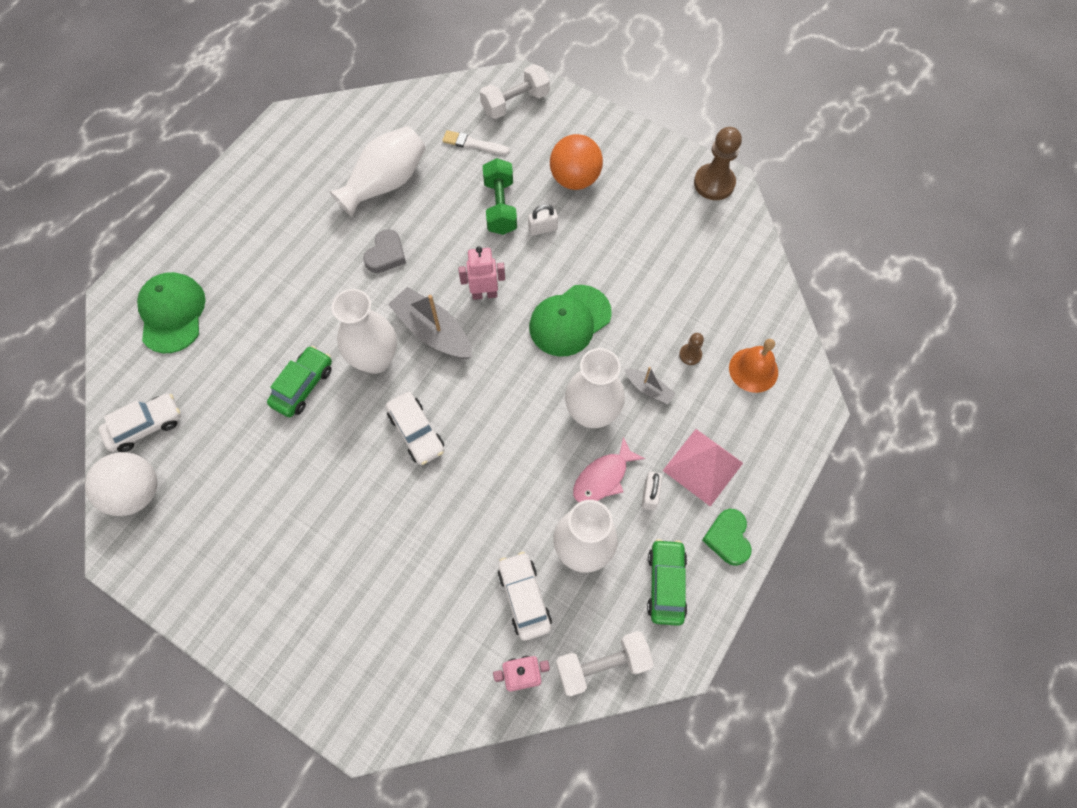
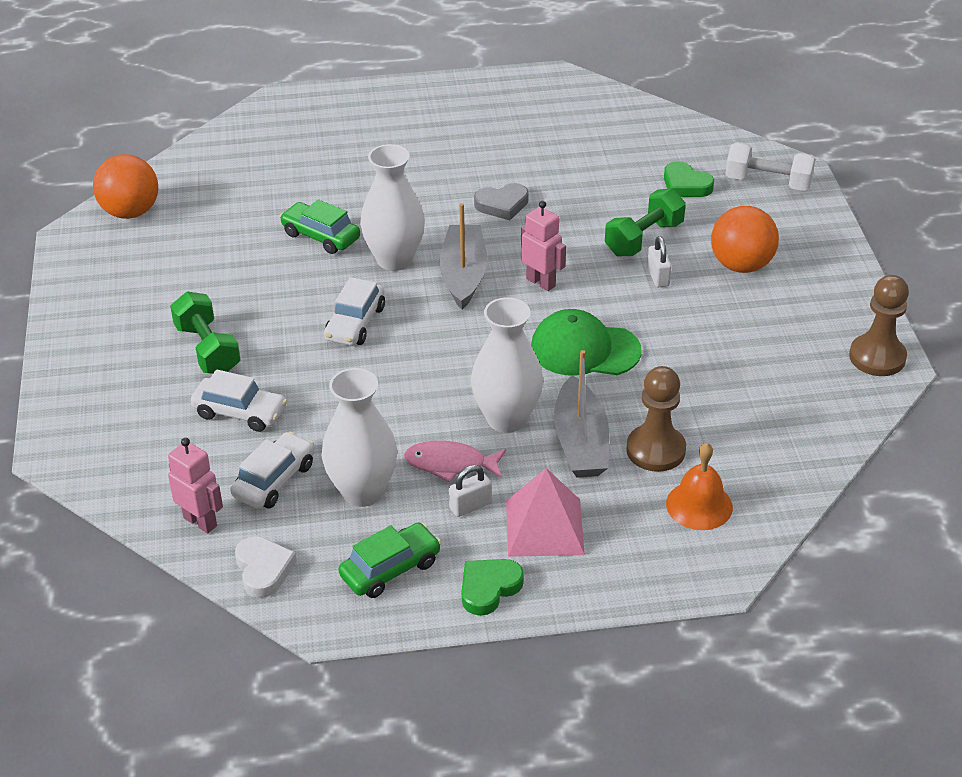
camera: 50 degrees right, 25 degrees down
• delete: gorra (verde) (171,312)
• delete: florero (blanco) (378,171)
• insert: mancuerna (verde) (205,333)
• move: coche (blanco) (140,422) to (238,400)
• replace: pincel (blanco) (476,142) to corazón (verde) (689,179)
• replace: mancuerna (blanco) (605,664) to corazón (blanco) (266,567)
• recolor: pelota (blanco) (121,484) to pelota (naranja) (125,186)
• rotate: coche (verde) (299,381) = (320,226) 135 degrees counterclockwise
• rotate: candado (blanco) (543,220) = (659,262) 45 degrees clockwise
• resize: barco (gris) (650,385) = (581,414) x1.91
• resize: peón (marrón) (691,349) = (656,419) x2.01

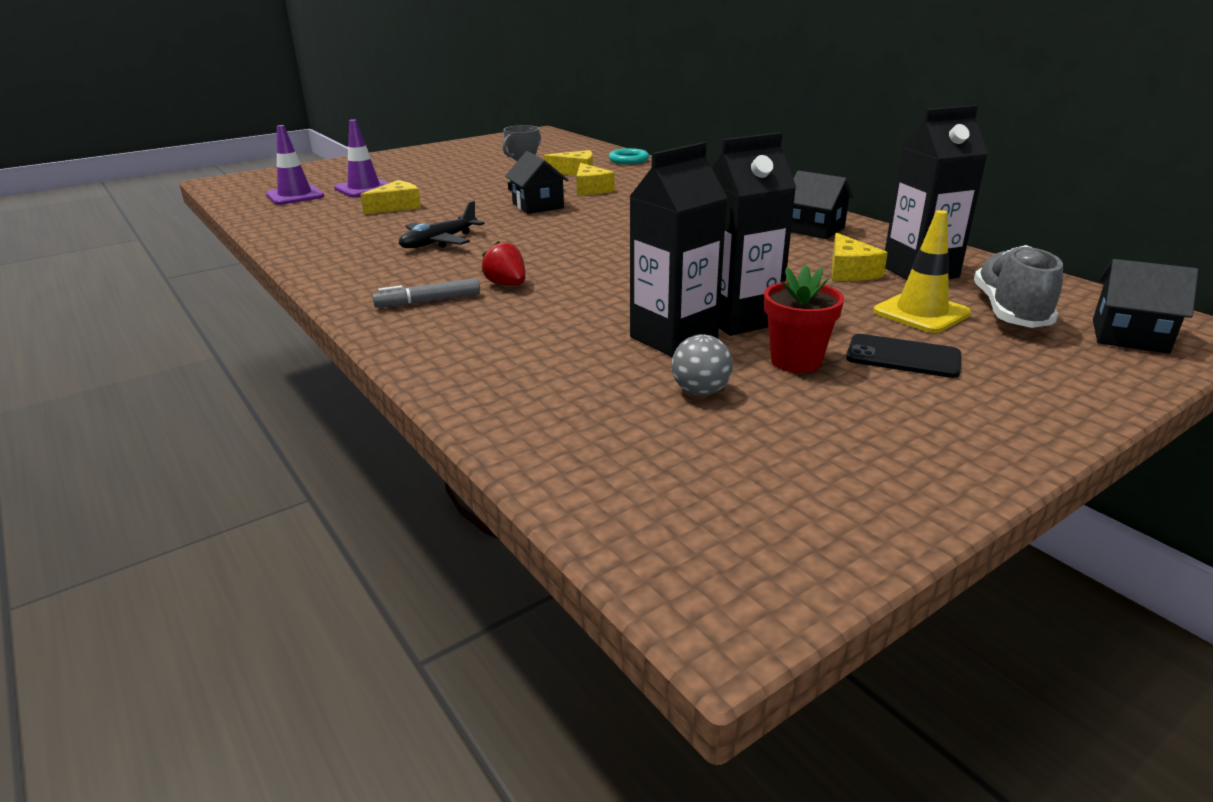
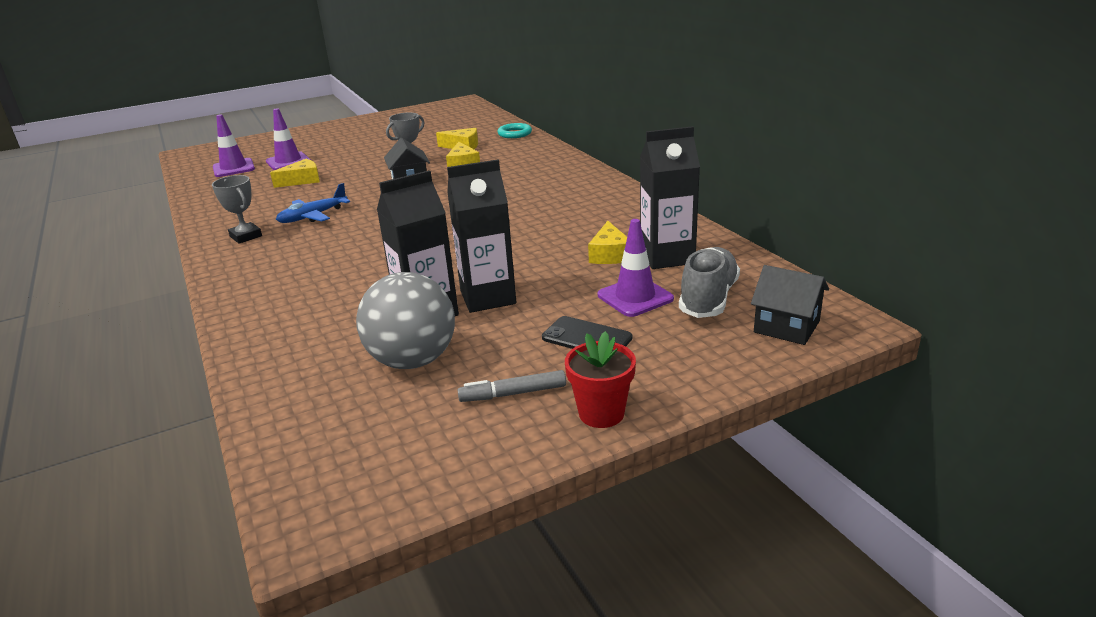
camera: 10 degrees right, 0 degrees up
• delete: fresa (rojo) (503,263)
• delete: casa (negro) (822,205)
• insert: trofeo (gris) (237,209)
• move: rotulador (gris) (426,293) to (511,386)
• move: maceta (rojo) (804,319) to (600,379)
• recolor: avión (negro) (442,224) to avión (azul) (313,203)
• recolor: cono de tráfico (amarillo) (922,271) to cono de tráfico (morado) (636,268)
• resize: pelota (gris) (702,365) = (405,320) x2.09

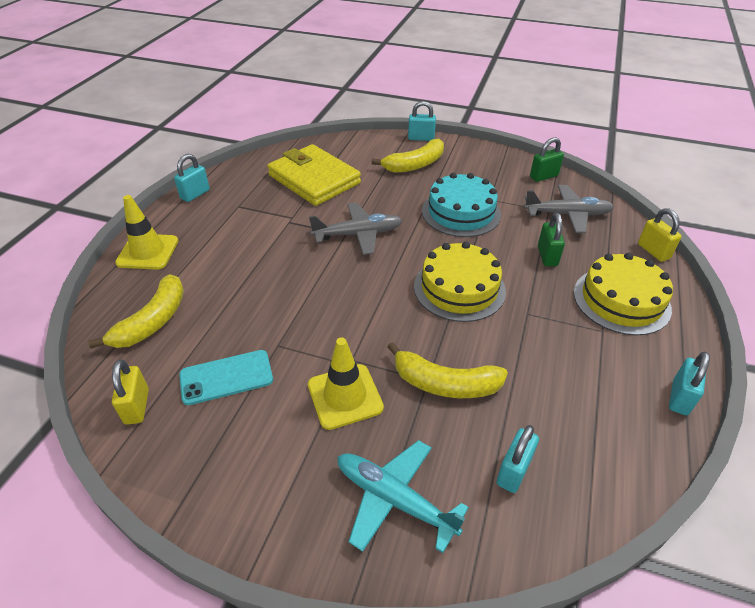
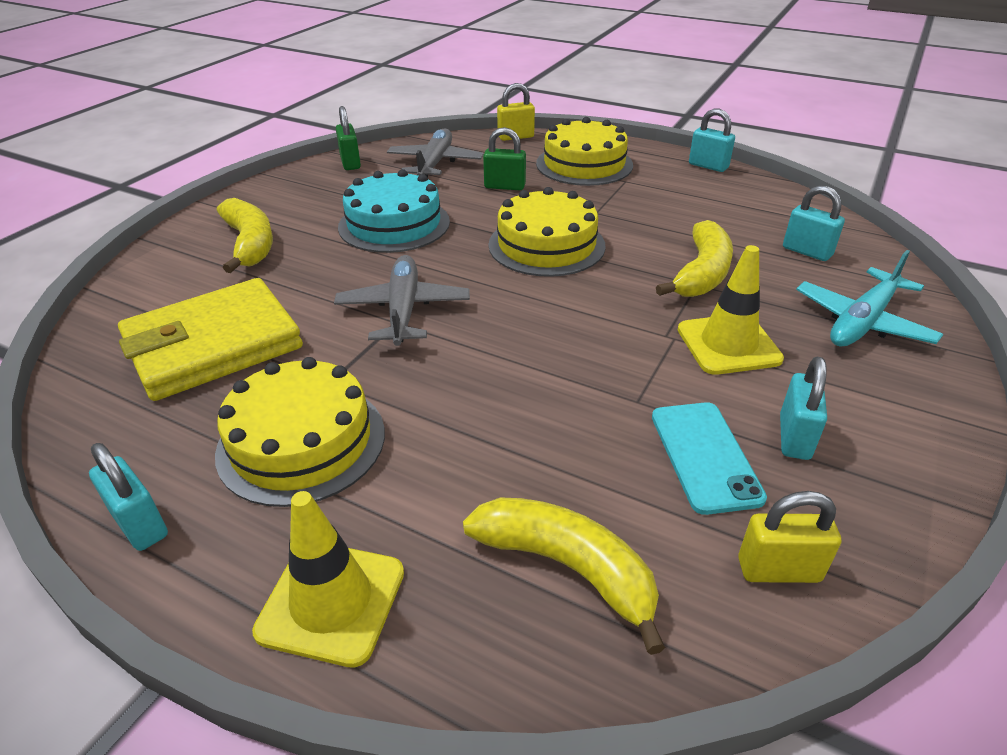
camera: 80 degrees left, 5 degrees down
• insert: tarta (amarillo) (300,432)
• move: candado (turquesa) (422,121) to (803,408)

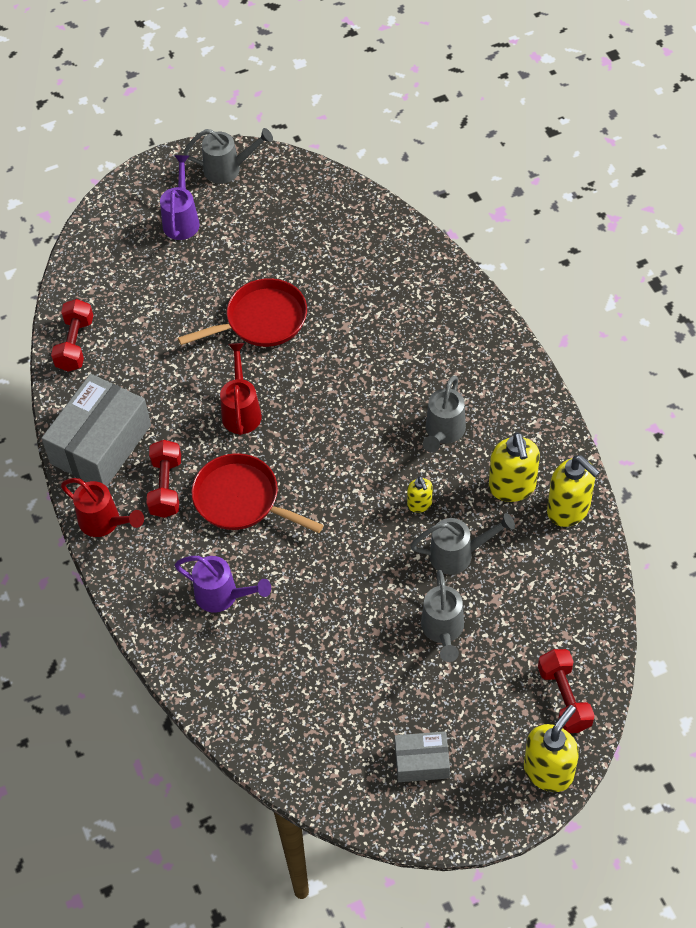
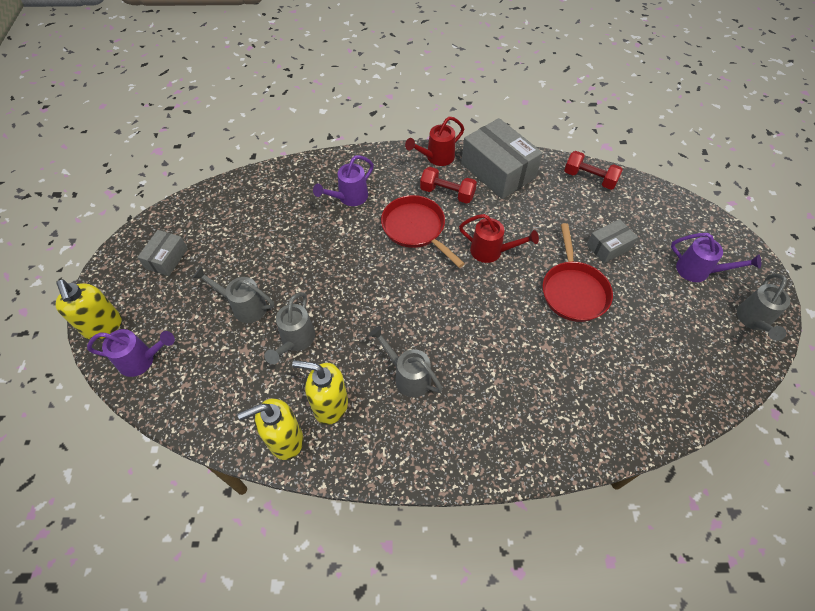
camera: 110 degrees right, 0 degrees up
• delete: dispensador de jabón (amarillo) (419,494)
• insert: caja (gris) (612,241)
• replace: mancuerna (rojo) (566,691) to regadera (morado) (131,353)
• rotate: sartén (rojo) (257,493) = (423,231) 90 degrees counterclockwise

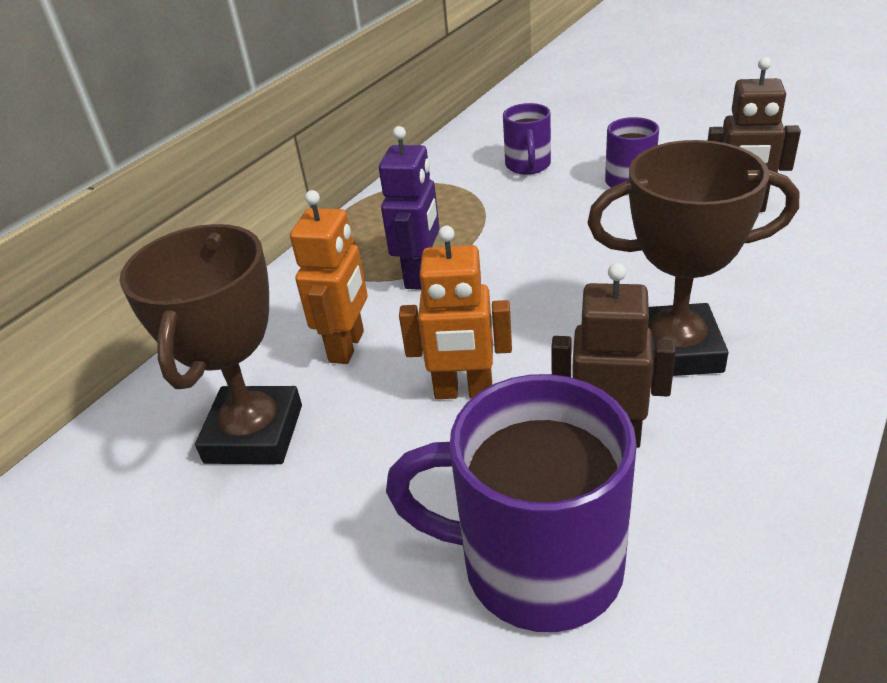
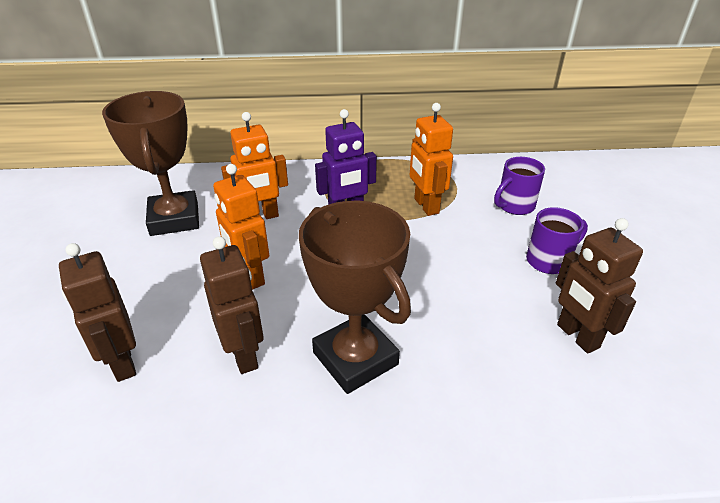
camera: 50 degrees right, 0 degrees up
• insert: robot (naranja) (431,159)
• replace: taza (morado) (511,503) to robot (marrón) (97,312)
• rotate: trofeo (marrón) (211,344) = (150,163) 75 degrees counterclockwise

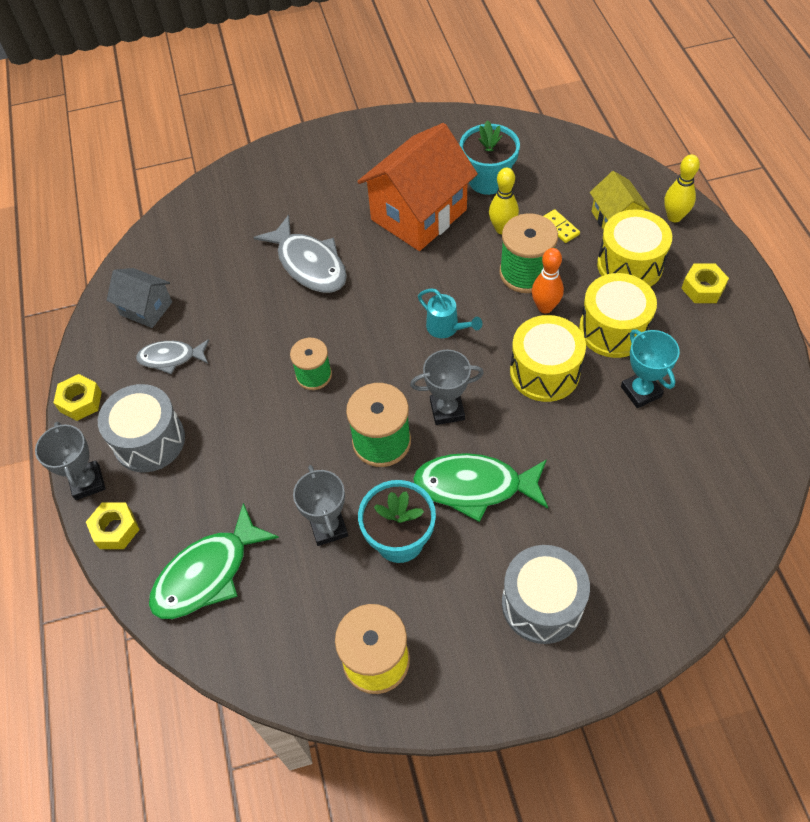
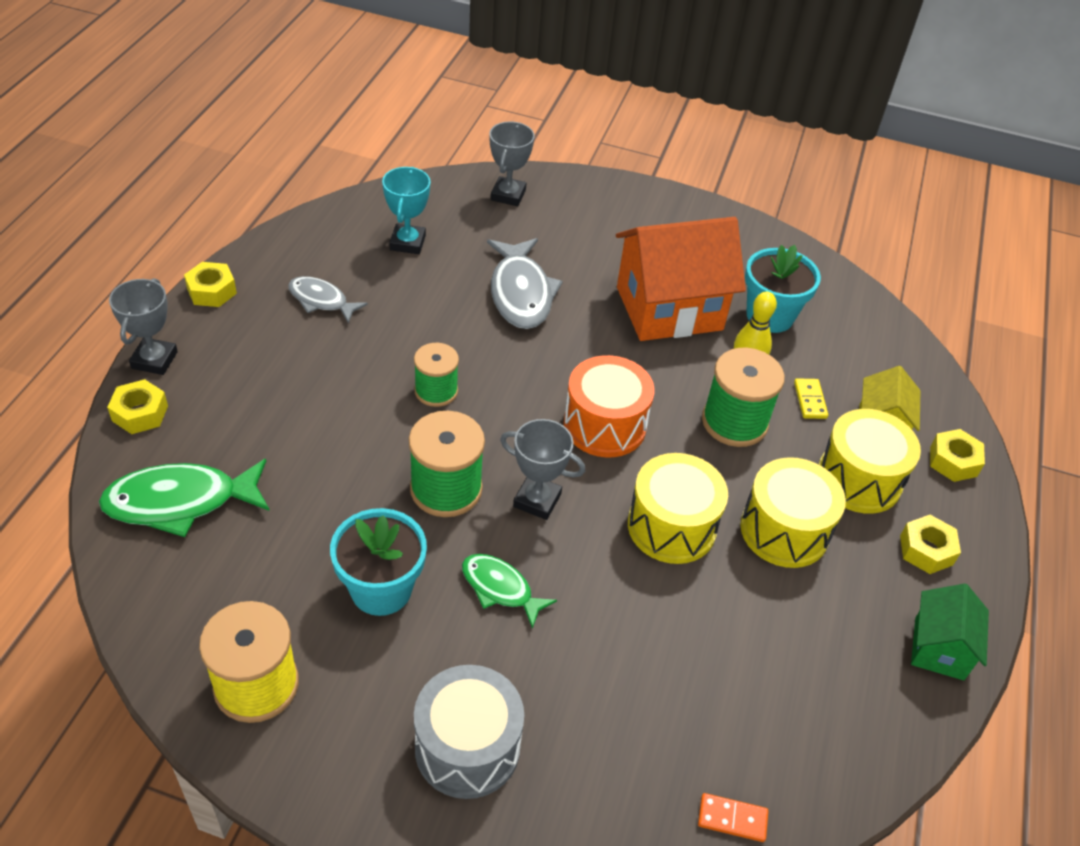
camera: 25 degrees right, 10 degrees down
• delete: tambor (gris) (141,428)
• delete: casa (gris) (139,298)
• delete: bolo (naranja) (548,280)
• insert: ficha de dominó (naranja) (733,817)
• insert: casa (verde) (950,632)
• move: trofeo (gris) (320,505) to (512,163)
• move: trofeo (turquesa) (650,368) to (406,210)
• replace: regadera (turquesa) (450,313) to tambor (naranja) (609,406)
• replace: bolo (amarillo) (682,188) to tuerca (amarillo) (957,455)
• resize: pez (verde) (480,487) = (509,591) x0.60

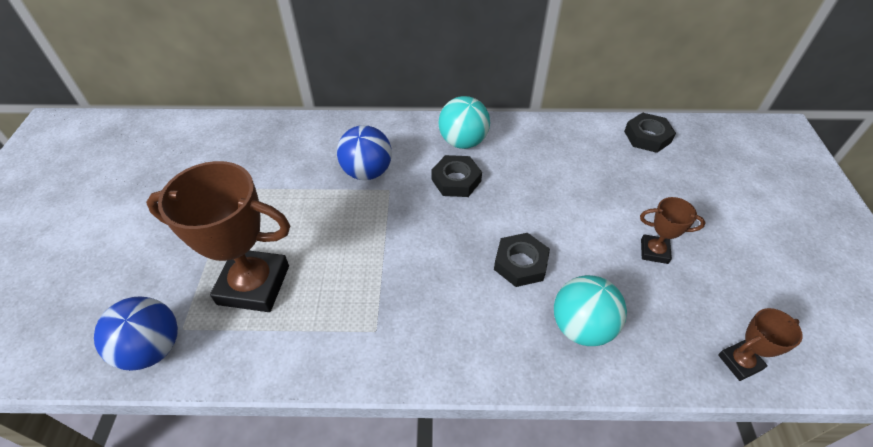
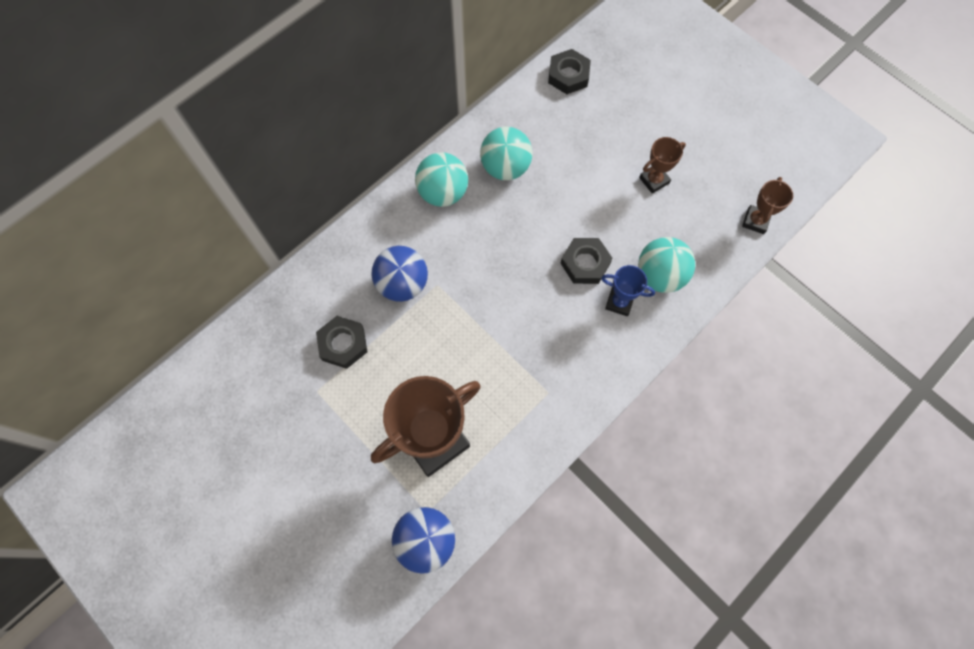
camera: 45 degrees left, 20 degrees up
• insert: pelota (turquesa) (506,153)
• insert: trofeo (azul) (628,290)
• move: tuerca (negro) (456,176) to (341,342)

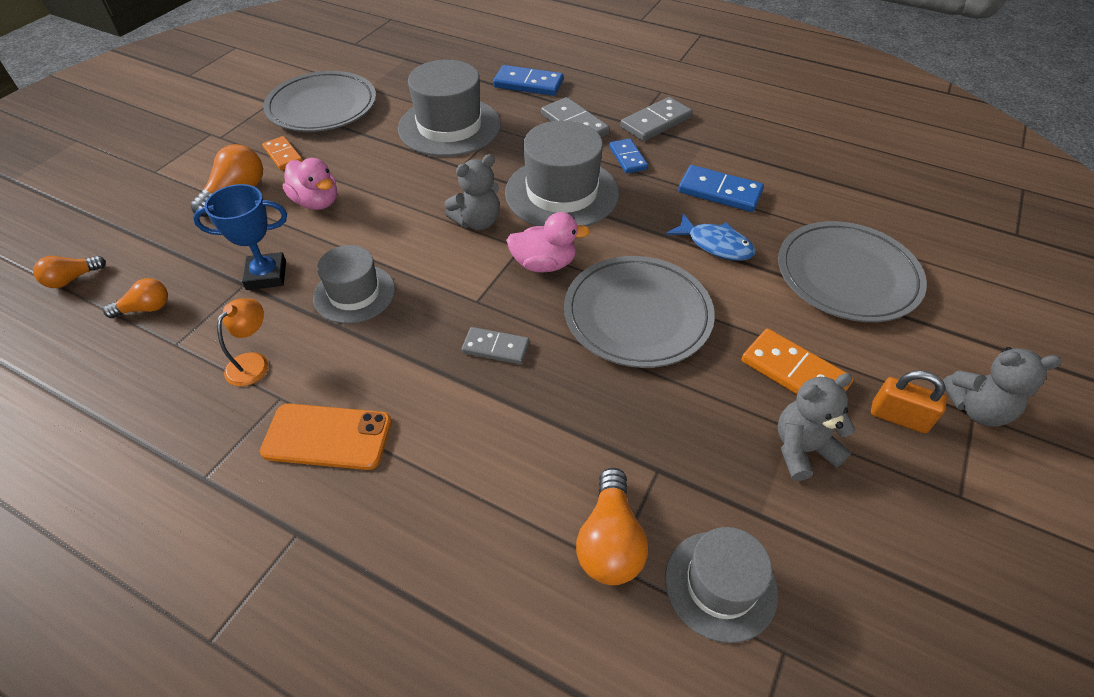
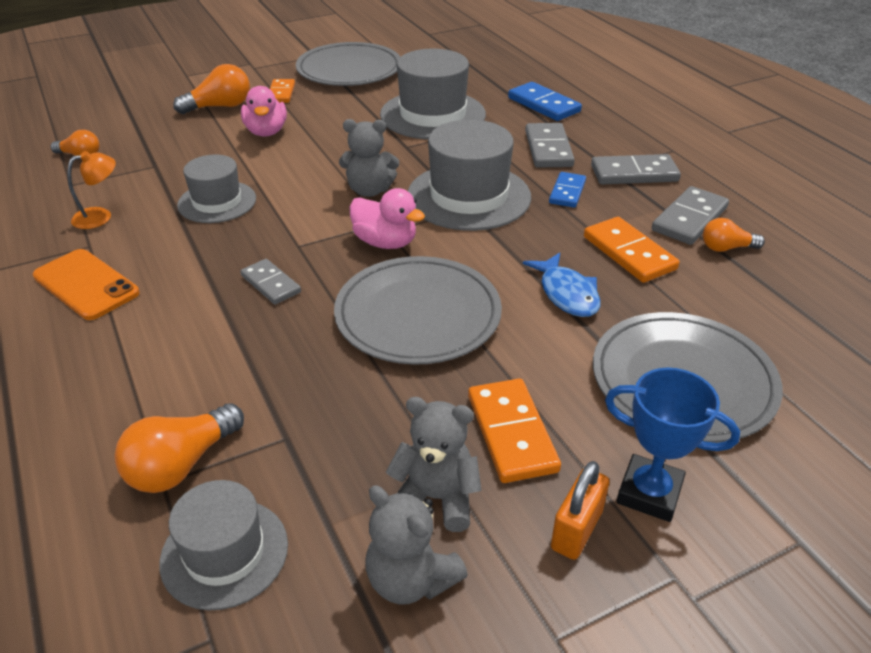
camera: 35 degrees right, 10 degrees down
• insert: ficha de dominó (gris) (690,215)
• move: bombilla (naranja) (69,272) to (734,235)
• move: trofeo (azul) (240,237) to (672,444)
• move: osito (gris) (1002,387) to (416,544)
• recolor: ficha de dominó (azul) (721,188) to ficha de dominó (naranja) (632,250)
• rotate: candado (naranja) (909,401) = (580,510) 60 degrees clockwise

